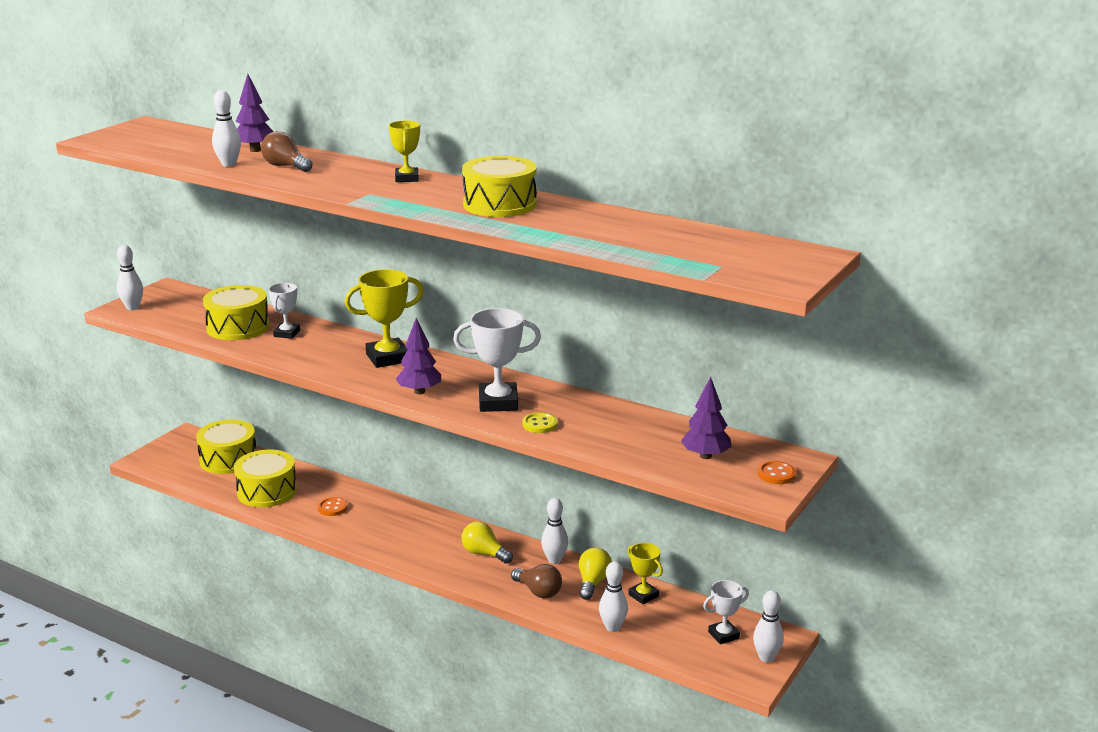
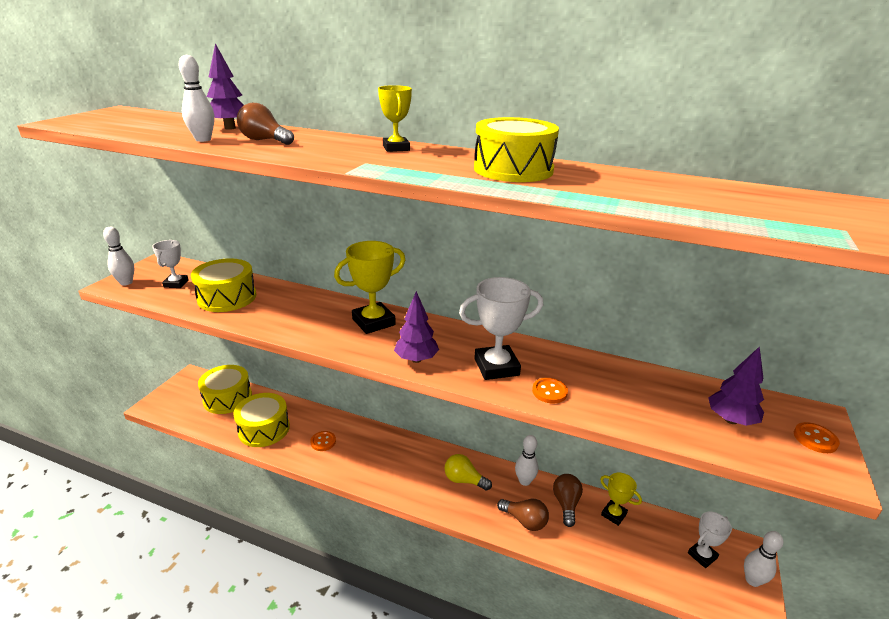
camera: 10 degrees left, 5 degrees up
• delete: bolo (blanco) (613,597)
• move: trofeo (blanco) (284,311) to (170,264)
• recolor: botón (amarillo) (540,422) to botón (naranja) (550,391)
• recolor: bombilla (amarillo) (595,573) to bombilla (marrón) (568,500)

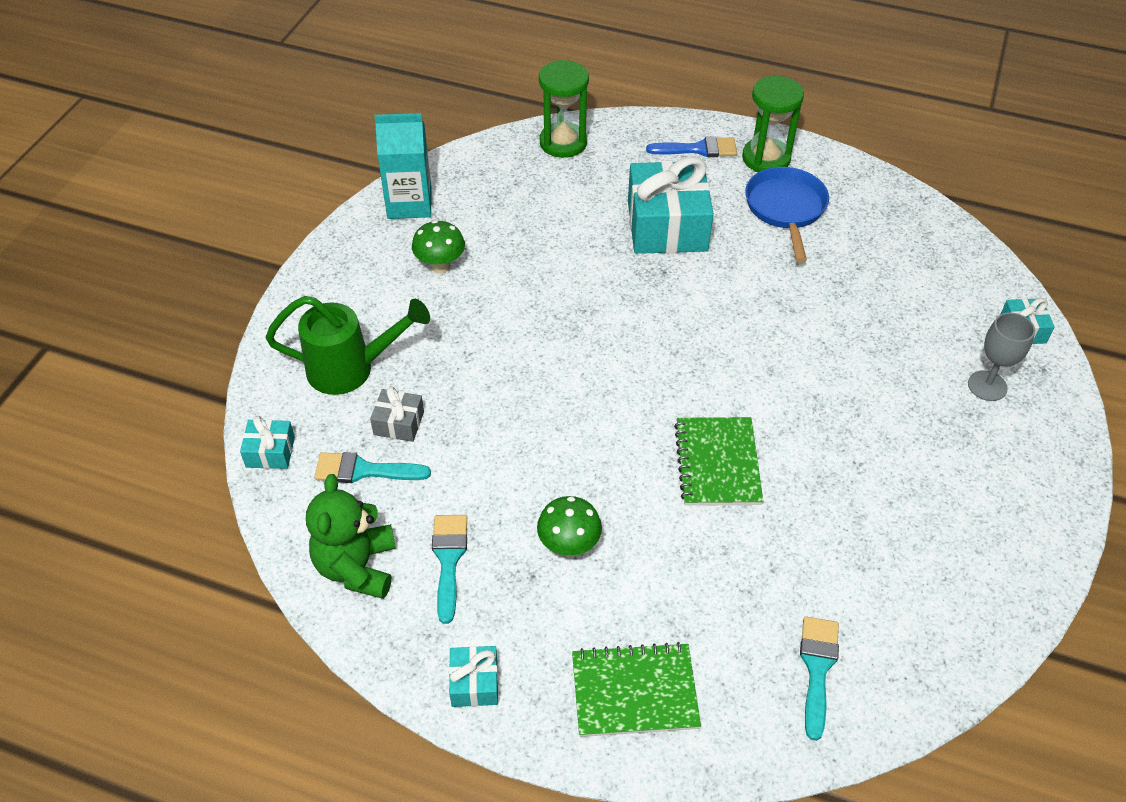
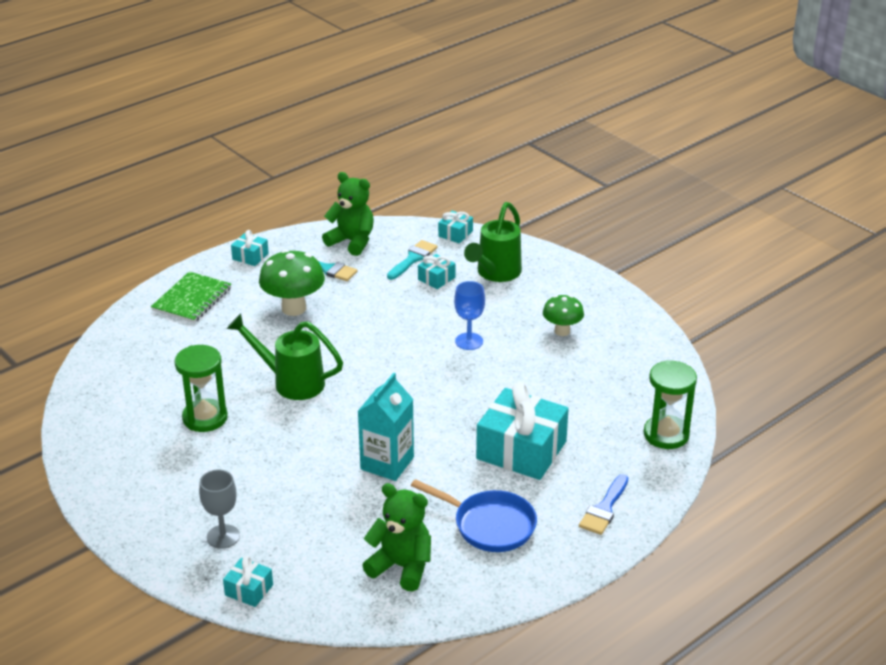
camera: 120 degrees right, 15 degrees down
• delete: pincel (turquesa) (819,678)
• insert: osito (verde) (396,537)
• insert: copa (azul) (469,315)
• move: cartón de leche (turquesa) (403,166) to (386,427)
• move: reloj de arena (verde) (773,124) to (201,388)
• replace: cuaderno (verde) (718,461) to regadera (verde) (285,356)
• recolor: regalo (gris) (397,414) to regalo (turquesa) (436,271)
• resize: seta (verde) (569,526) = (292,282) x1.61

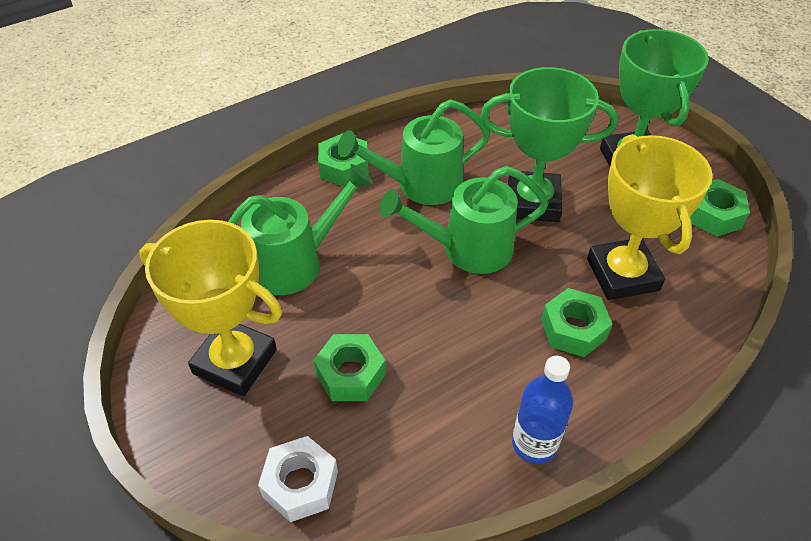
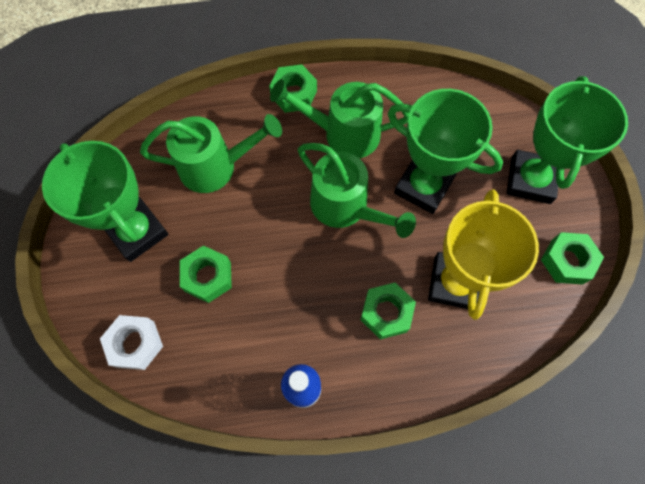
camera: 25 degrees right, 20 degrees up
• recolor: trofeo (amarillo) (210,308) to trofeo (verde) (105,201)
• rotate: regadera (verde) (464,220) = (357,190) 150 degrees counterclockwise

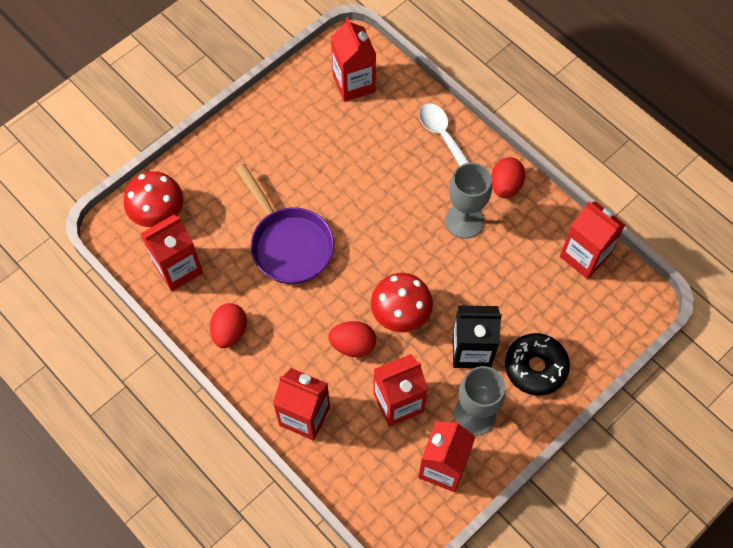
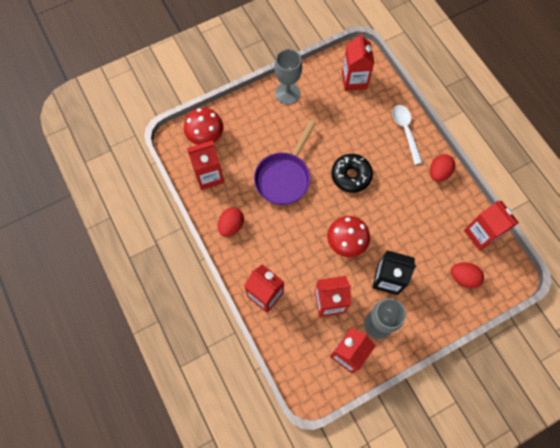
camera: 15 degrees right, 5 degrees up
• move: huevo (rojo) (352,339) to (467,276)
• move: copa (gris) (468,200) to (288,76)
• move: rosquilla (negro) (537,364) to (352,173)
• rotate: sartén (morado) (285,224) = (285,162) 45 degrees clockwise

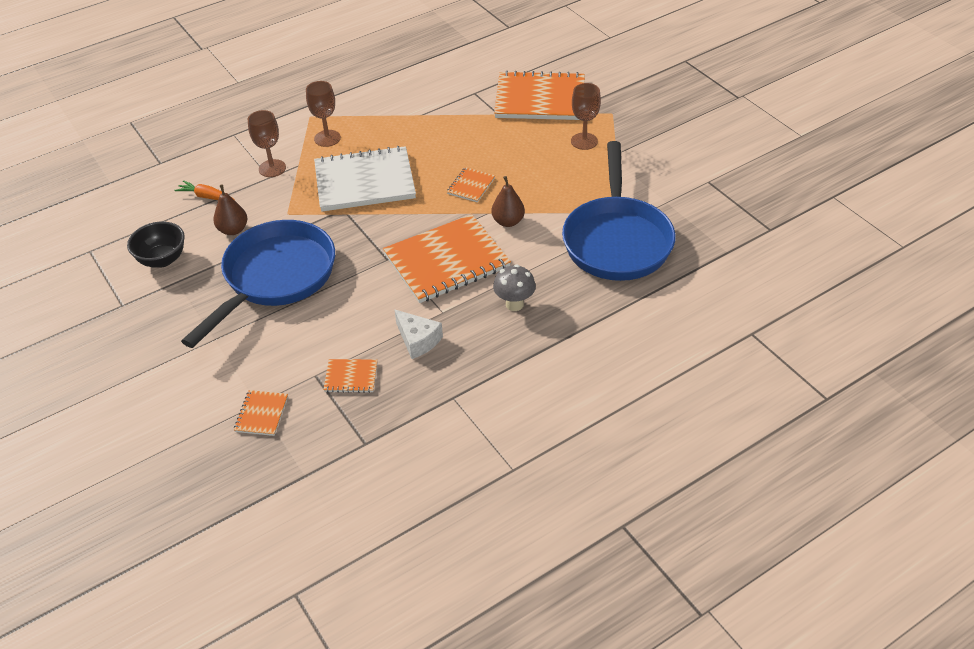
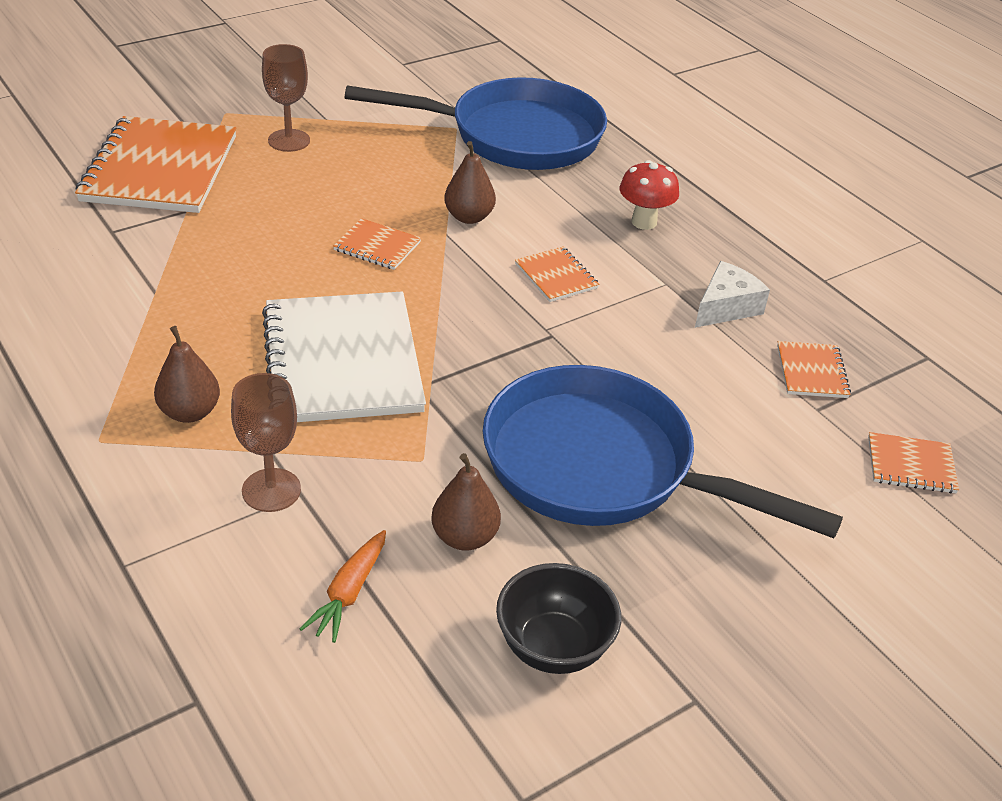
camera: 95 degrees left, 5 degrees down
• replace: copa (marrón) (323,114) to pera (marrón) (187,374)
• recolor: seta (gris) (514,287) to seta (rojo) (649,195)
• resize: cuaderno (naranja) (447,258) = (557,274) x0.44

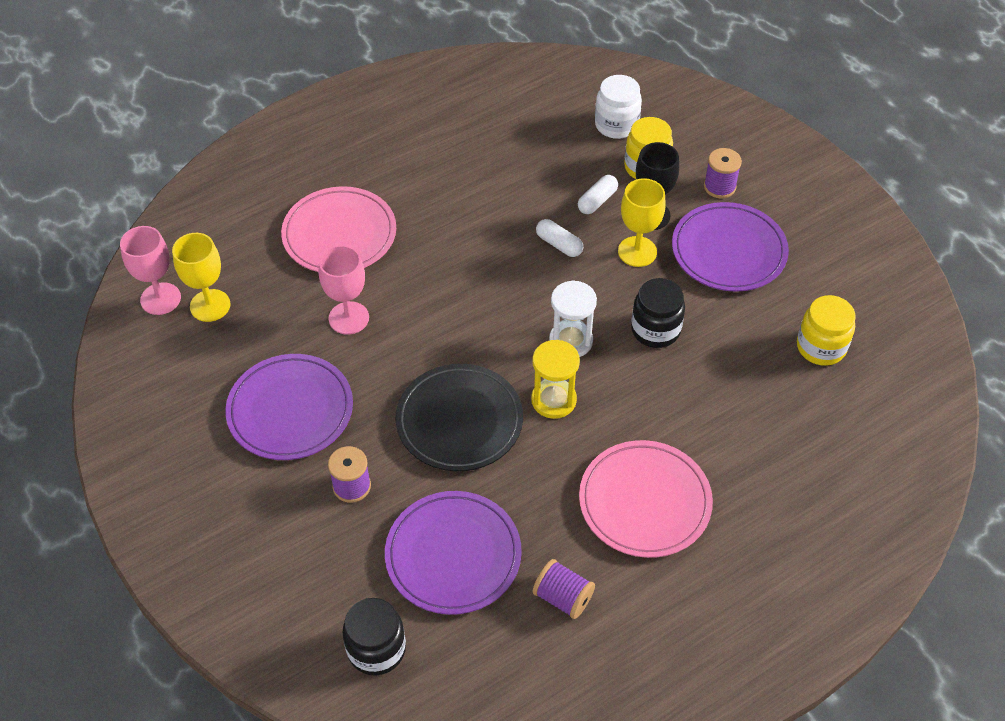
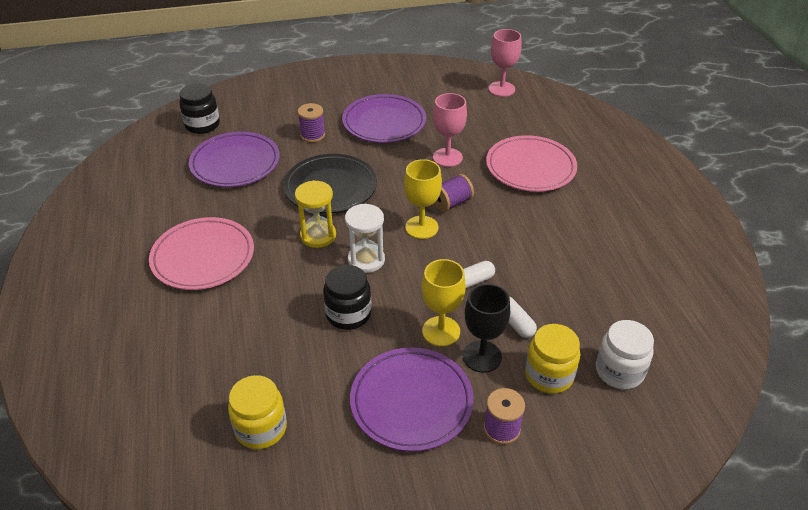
camera: 110 degrees right, 10 degrees down
• move: copa (amarillo) (201,277) to (423,199)
• move: carrete (morado) (564,589) to (454,193)

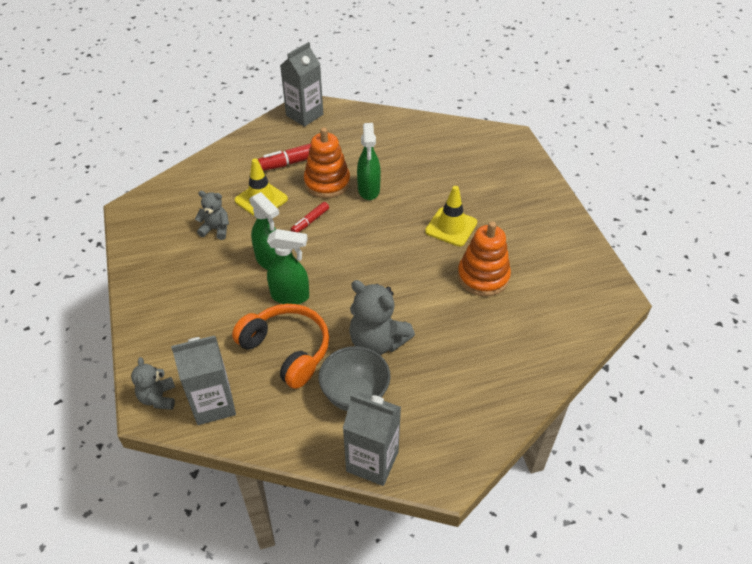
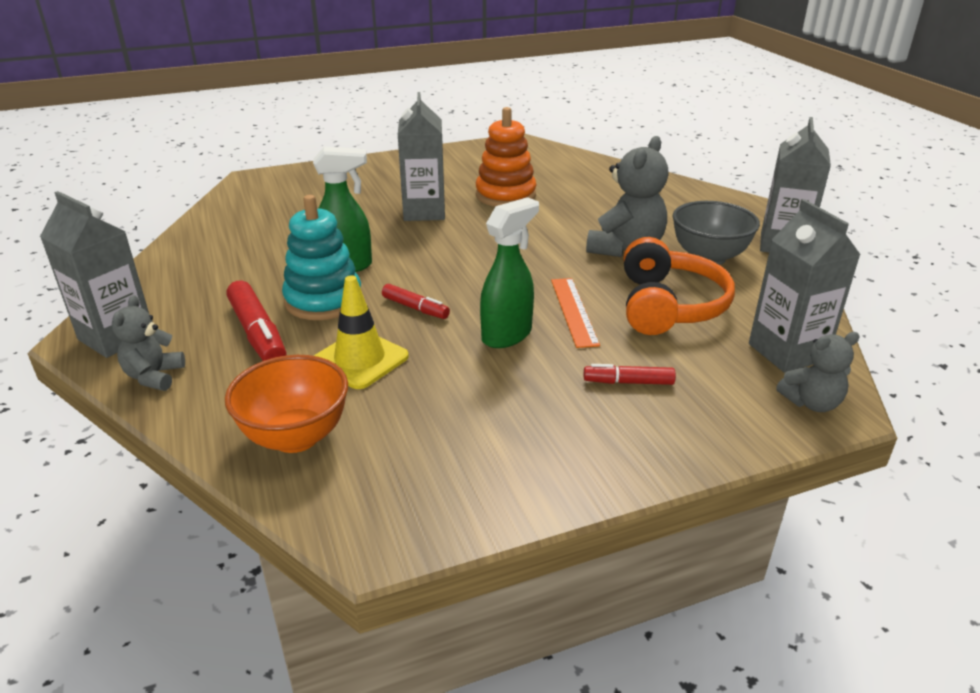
camera: 95 degrees left, 15 degrees down
• insert: cuenco (naranja) (286,404)
• insert: rotulador (rojo) (630,374)
• move: osito (gris) (212,215) to (148,343)
• replace: pulverizador (verde) (288,266) to regla (naranja) (575,313)
• replace: cono de tráfico (amarillo) (451,216) to cartón de leche (gris) (421,156)
• recolor: juguete apilable (naranja) (327,162) to juguete apilable (turquesa) (322,257)
• rotate: auriculares (naranja) (280,346) = (679,286) 150 degrees clockwise

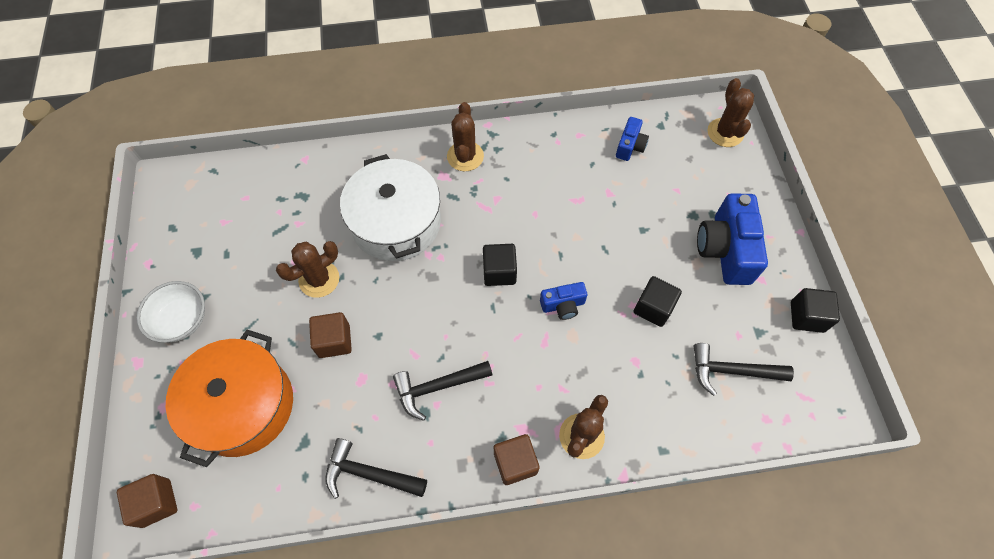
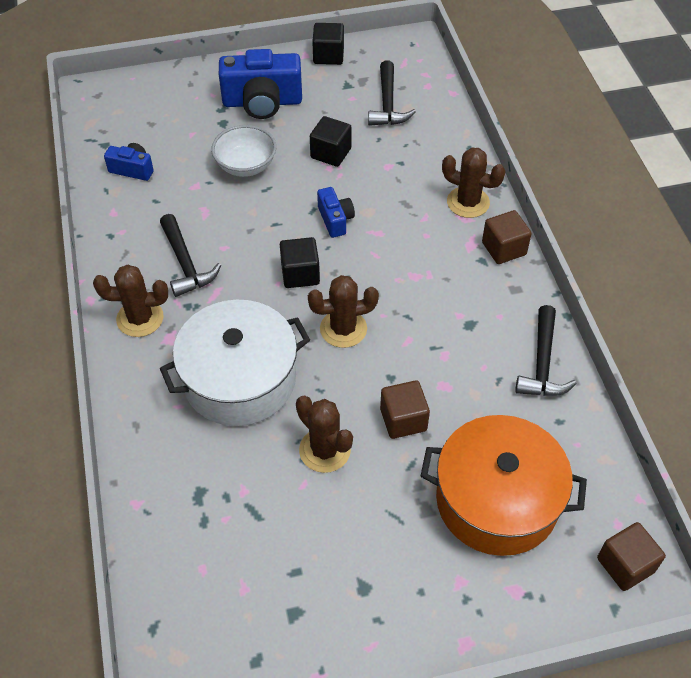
camera: 95 degrees left, 10 degrees down
• move: cuenco (blanco) (171,312) to (243,151)
• move: martillo (negro) (442,391) to (190,255)
• move: cactus (marrón) (731,112) to (343,311)

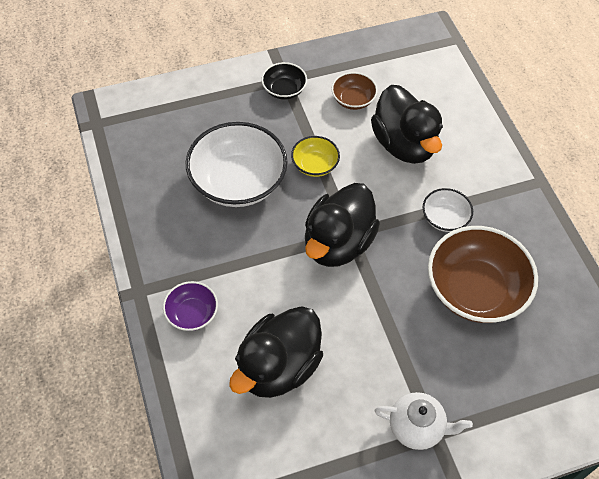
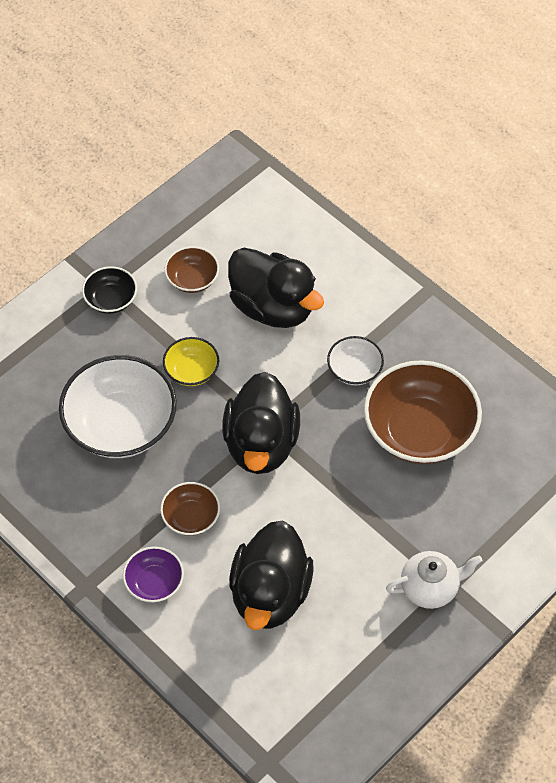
camera: 25 degrees left, 0 degrees up
• insert: cuenco (marrón) (190,509)

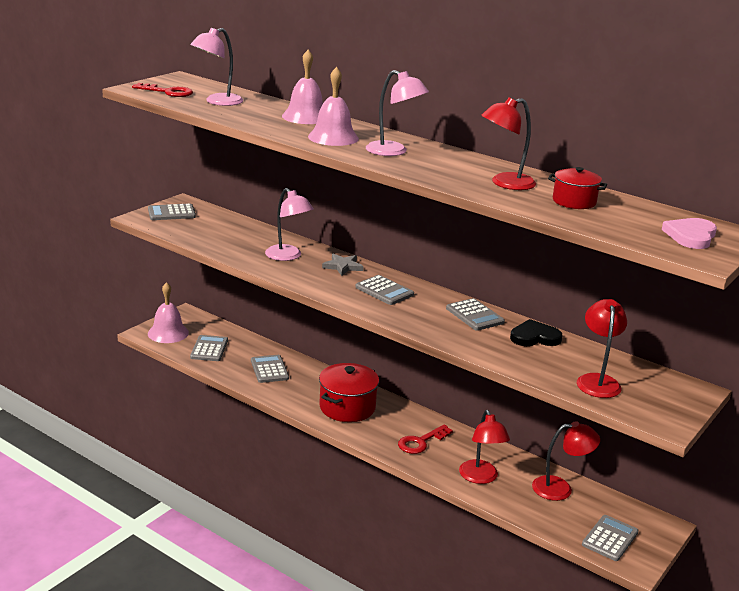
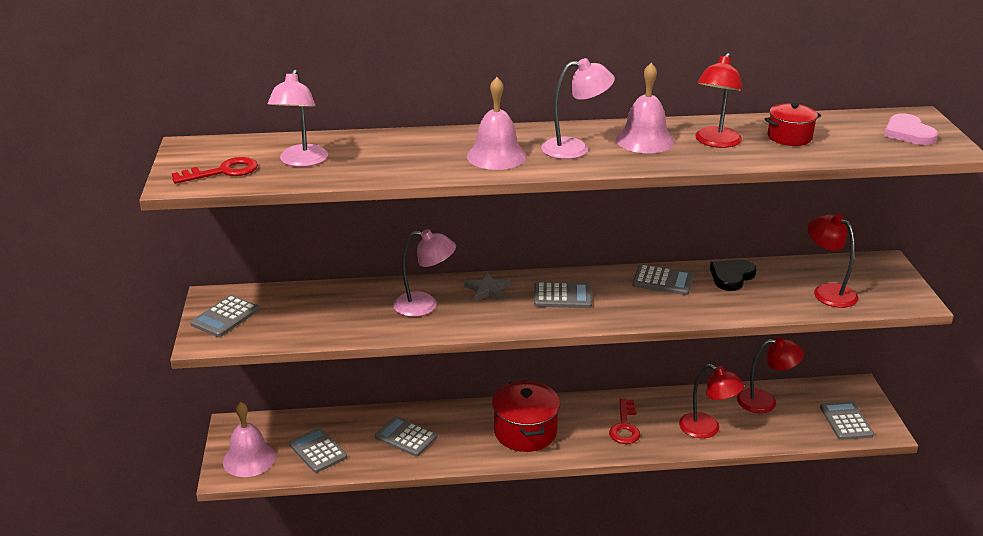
camera: 40 degrees left, 5 degrees up
• move: campana (rosa) (302,87) to (645,108)
• rotate: lámpara (rojo) (566,461) = (770,375) 45 degrees clockwise

